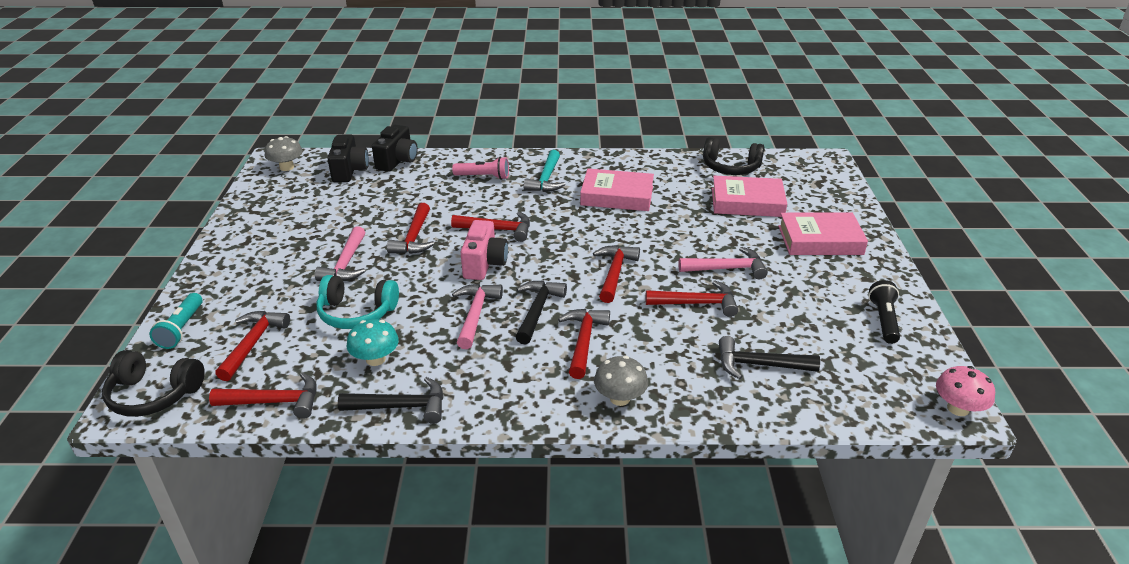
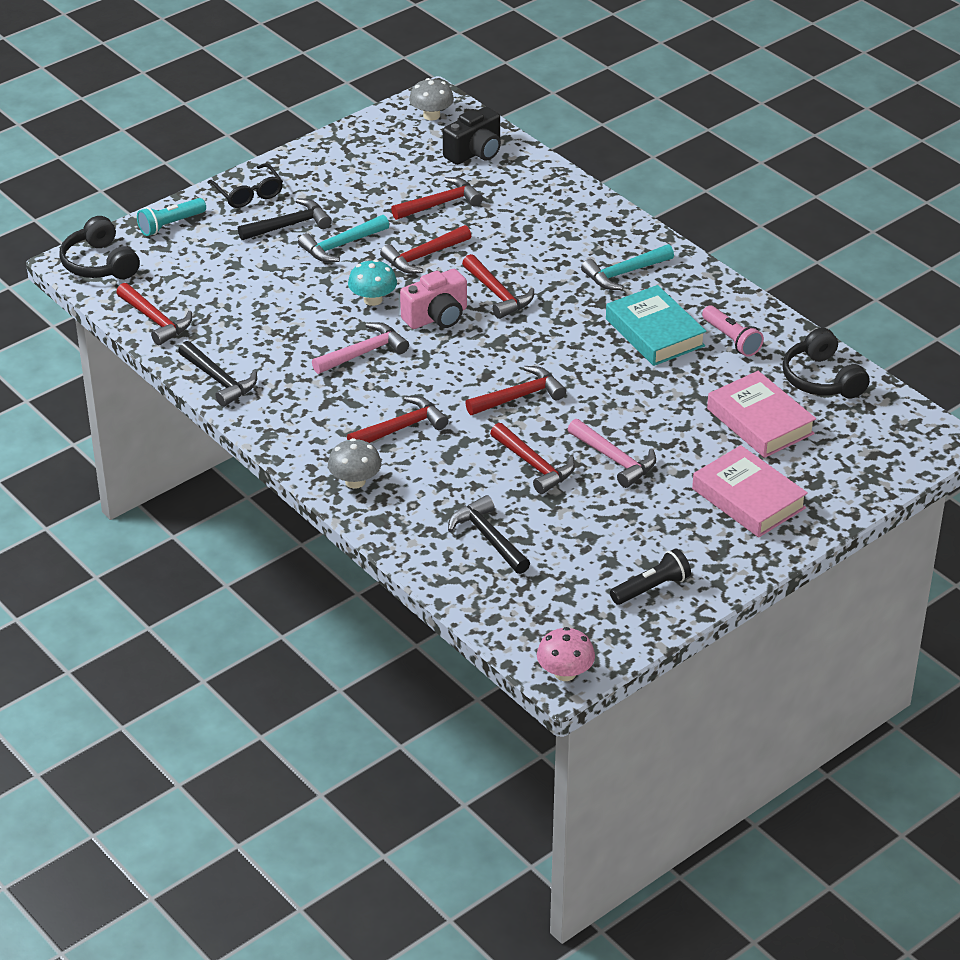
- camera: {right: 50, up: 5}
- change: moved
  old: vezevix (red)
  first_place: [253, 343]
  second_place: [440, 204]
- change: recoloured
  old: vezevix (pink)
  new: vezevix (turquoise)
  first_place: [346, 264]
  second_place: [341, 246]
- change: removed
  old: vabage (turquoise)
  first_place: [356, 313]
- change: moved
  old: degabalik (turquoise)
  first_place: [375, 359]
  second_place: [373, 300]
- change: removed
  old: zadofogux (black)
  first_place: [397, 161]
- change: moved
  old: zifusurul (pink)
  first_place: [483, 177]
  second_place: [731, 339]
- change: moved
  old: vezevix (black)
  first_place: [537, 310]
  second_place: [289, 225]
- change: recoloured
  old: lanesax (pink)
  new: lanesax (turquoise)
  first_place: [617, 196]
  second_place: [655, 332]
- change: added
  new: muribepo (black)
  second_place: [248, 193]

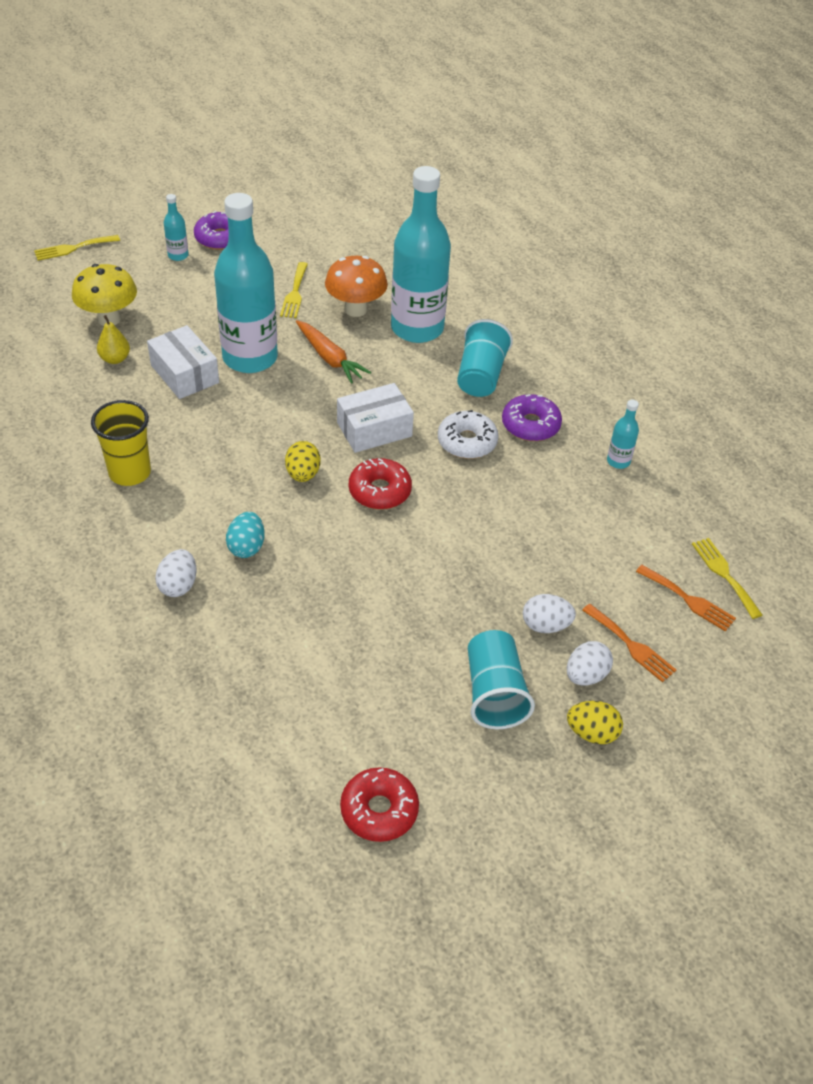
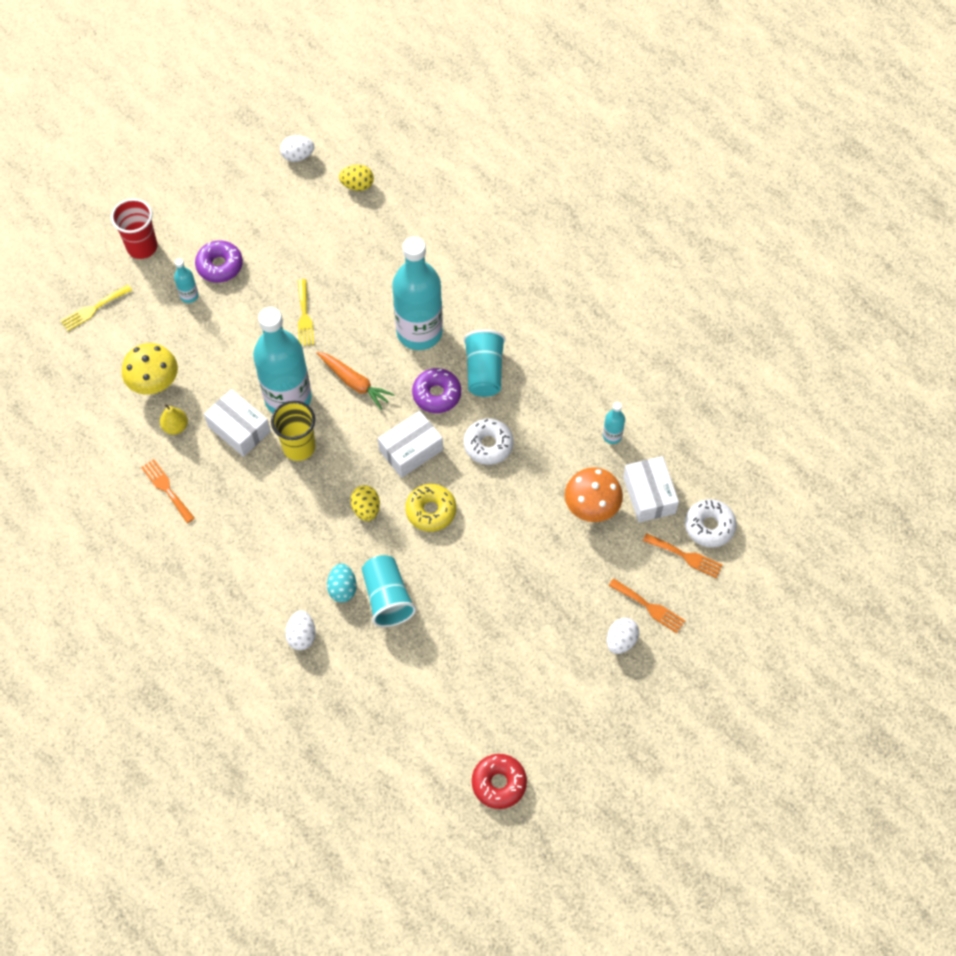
- camera: {right: -10, up: 15}
- change: moved
  old: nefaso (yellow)
  first_place: [130, 472]
  second_place: [299, 447]
- change: moved
  old: degabalik (orange)
  first_place: [355, 309]
  second_place: [591, 508]
- change: recoloured
  old: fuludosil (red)
  new: fuludosil (yellow)
  first_place: [379, 491]
  second_place: [431, 511]
- change: moved
  old: nefaso (turquoise)
  first_place: [494, 693]
  second_place: [387, 598]
- change: moved
  old: fuludosil (purple)
  first_place: [530, 425]
  second_place: [436, 394]
- change: moved
  old: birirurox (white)
  first_place: [545, 625]
  second_place: [298, 156]
- change: moved
  old: birirurox (yellow)
  first_place: [592, 733]
  second_place: [357, 185]
- change: replaced
  old: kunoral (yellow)
  new: fuludosil (white)
  first_place: [724, 574]
  second_place: [709, 526]
- change: added
  new: nefaso (red)
  second_place: [142, 247]
- change: added
  new: kunoral (orange)
  second_place: [166, 489]
- change: added
  new: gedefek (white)
  second_place: [649, 495]

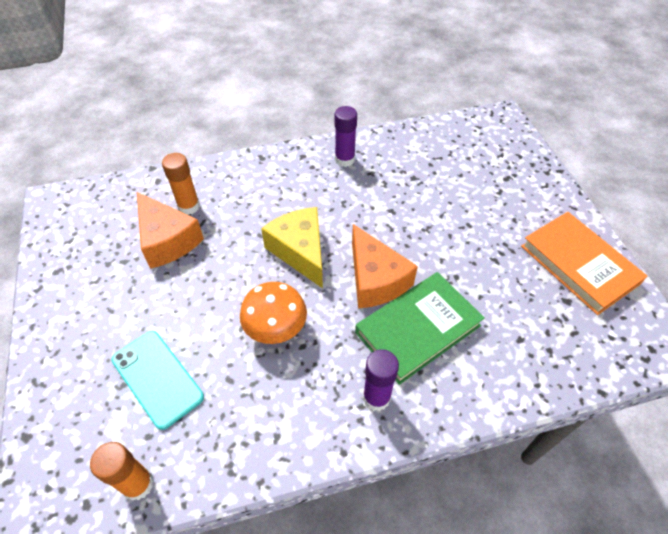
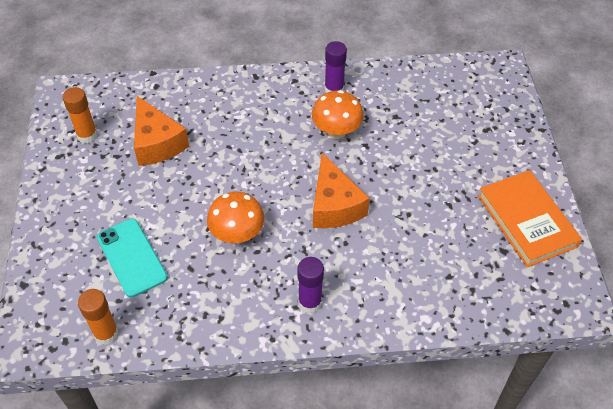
- camera: {right: 10, up: 0}
- change: moved
  old: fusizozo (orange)
  first_place: [189, 206]
  second_place: [87, 135]
- change: removed
  old: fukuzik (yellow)
  first_place: [300, 251]
- change: removed
  old: lanesax (green)
  first_place: [418, 329]
- change: added
  new: degabalik (orange)
  second_place: [336, 131]

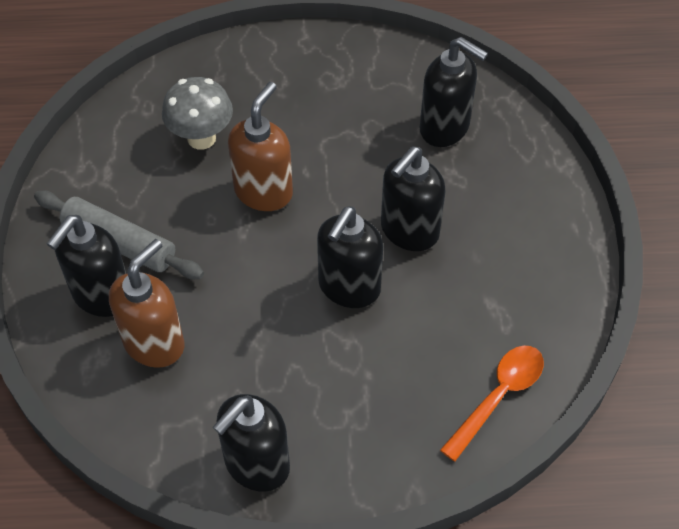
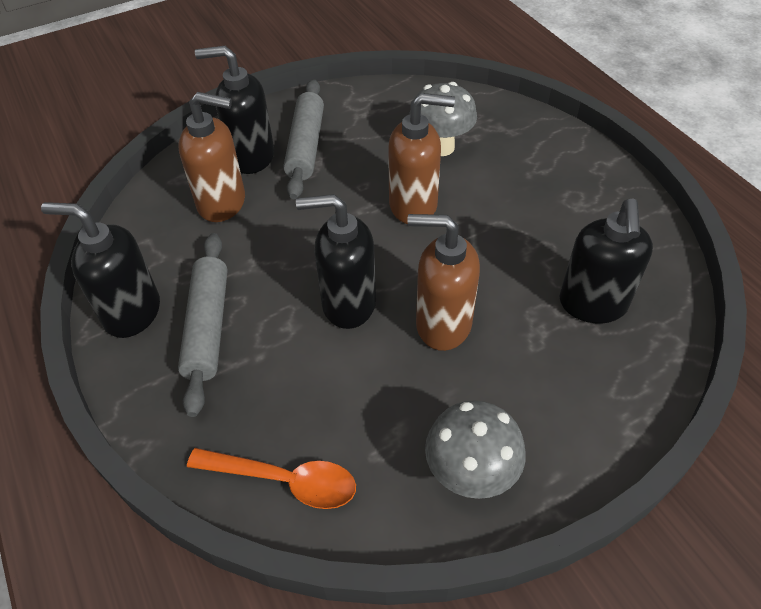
- camera: {right: 65, up: -5}
- change: recoloured
  old: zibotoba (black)
  new: zibotoba (brown)
  first_place: [409, 231]
  second_place: [442, 324]
- change: added
  new: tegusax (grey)
  second_place: [207, 327]
- change: added
  new: degabalik (grey)
  second_place: [470, 475]

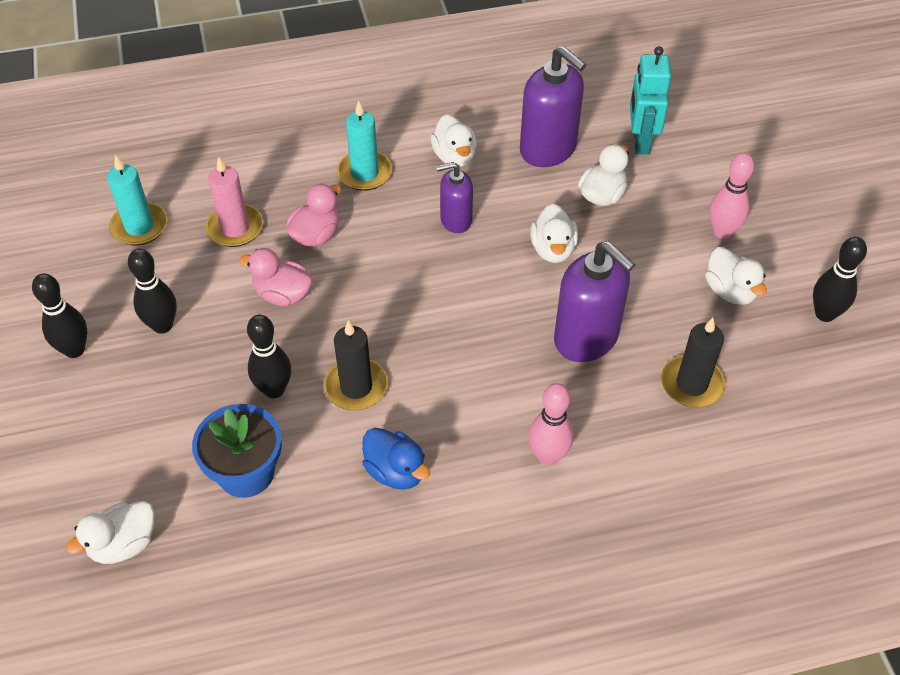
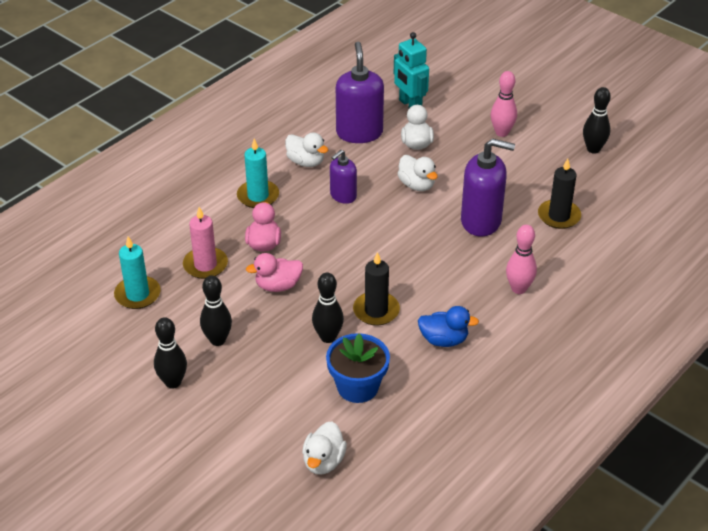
- camera: {right: -35, up: -10}
- change: turned
  old: zibotoba (purple)
  first_place: [548, 149]
  second_place: [359, 133]
  degrees: -105
- change: removed
  old: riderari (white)
  first_place: [730, 291]

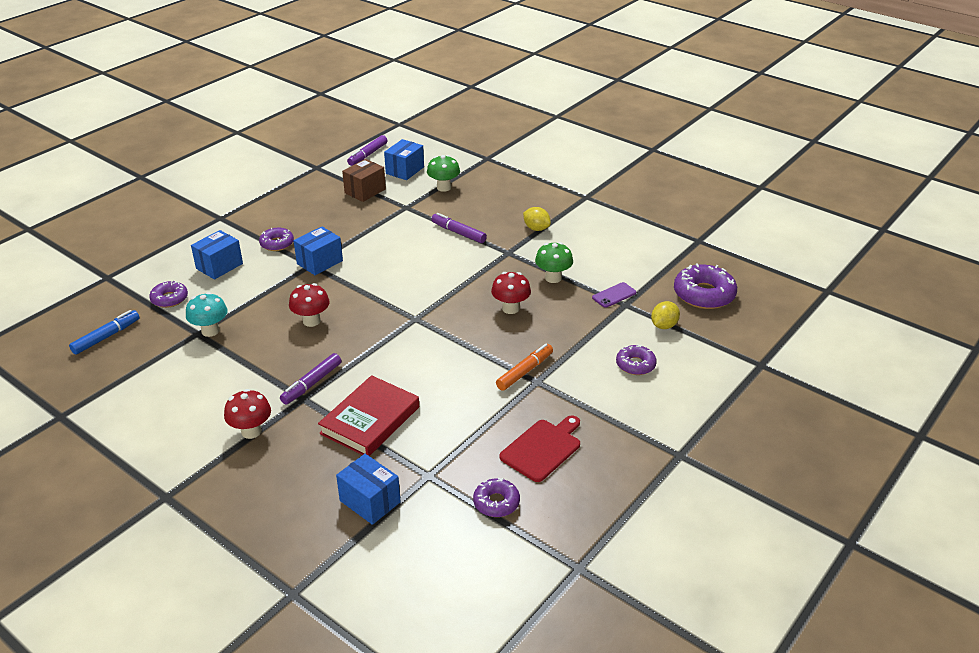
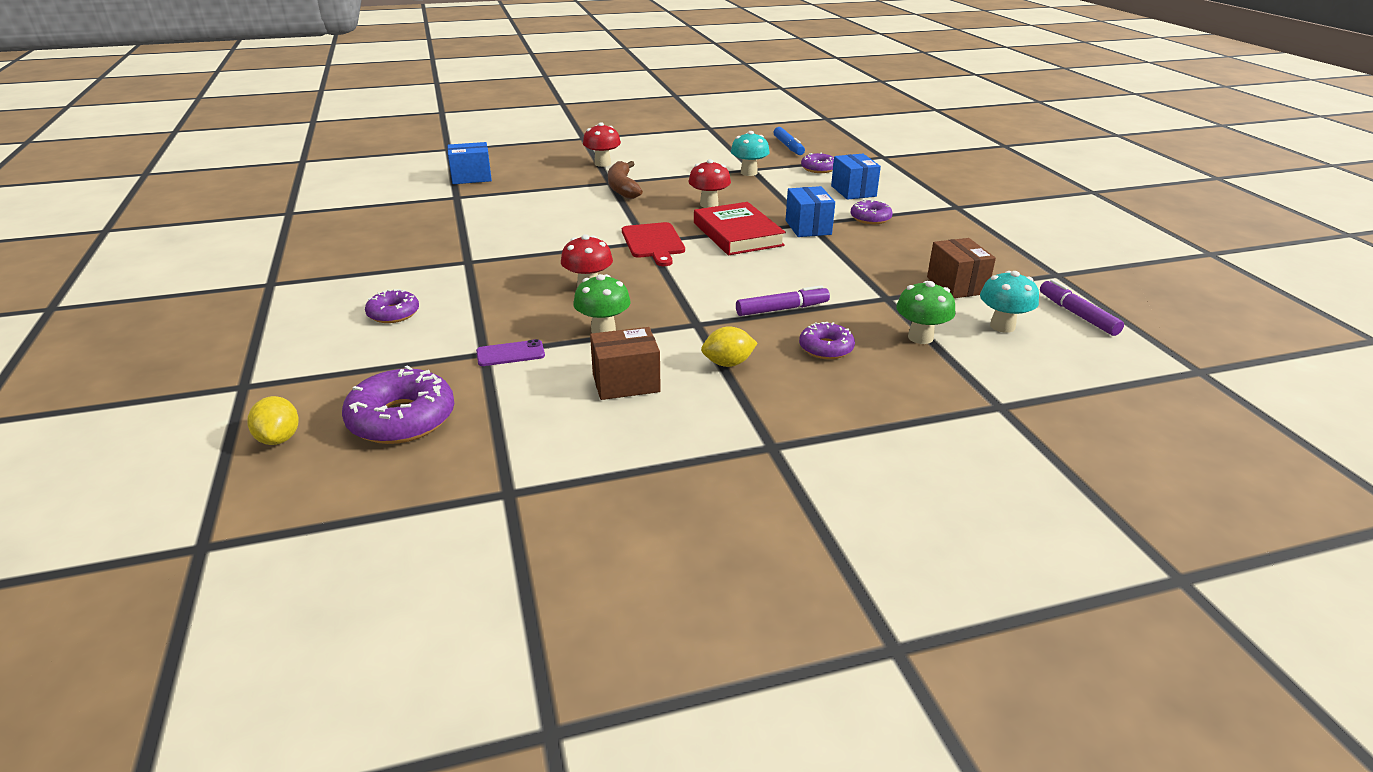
- camera: {right: 125, up: -5}
- change: replaced
  old: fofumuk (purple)
  new: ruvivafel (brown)
  first_place: [312, 384]
  second_place: [622, 188]
- change: moved
  old: lanesax (red)
  first_place: [370, 420]
  second_place: [737, 234]
- change: replaced
  old: gedefek (blue)
  new: degabalik (turquoise)
  first_place: [405, 170]
  second_place: [1002, 326]
- change: moved
  old: fuludosil (purple)
  first_place: [496, 502]
  second_place: [826, 348]
- change: removed
  old: fofumuk (orange)
  first_place: [525, 371]
- change: moved
  old: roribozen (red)
  first_place: [543, 448]
  second_place: [653, 242]
- change: turned
  old: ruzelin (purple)
  first_place: [614, 295]
  second_place: [510, 354]
  degrees: 75
- change: moved
  old: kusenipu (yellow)
  first_place: [664, 325]
  second_place: [279, 438]
- change: added
  new: gedefek (brown)
  second_place: [626, 383]

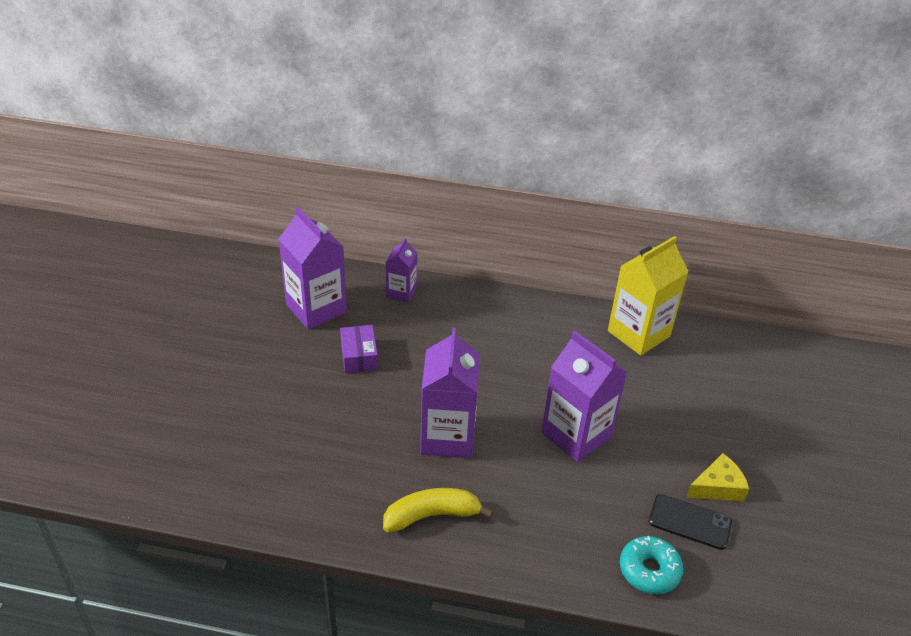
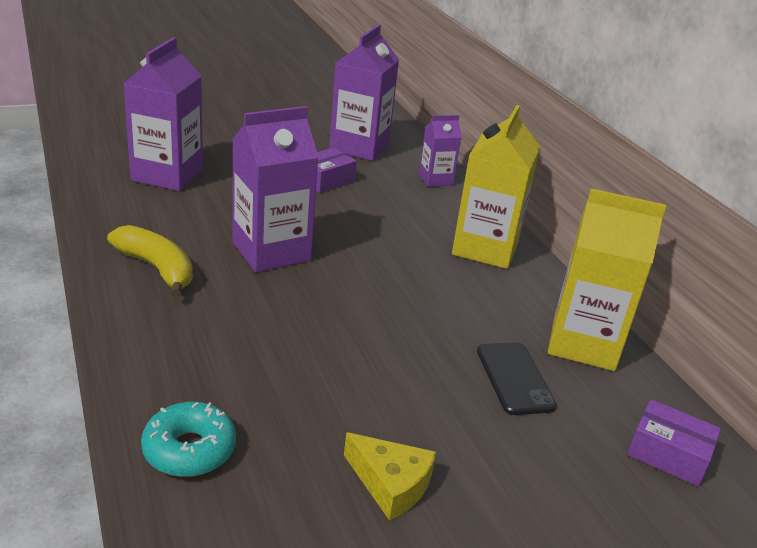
- camera: {right: 55, up: -10}
- change: moved
  old: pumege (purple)
  first_place: [576, 435]
  second_place: [167, 175]
- change: moved
  old: ruzelin (black)
  first_place: [690, 522]
  second_place: [514, 378]
- change: added
  new: pumege (yellow)
  second_place: [485, 248]
- change: added
  new: gedefek (purple)
  second_place: [668, 454]

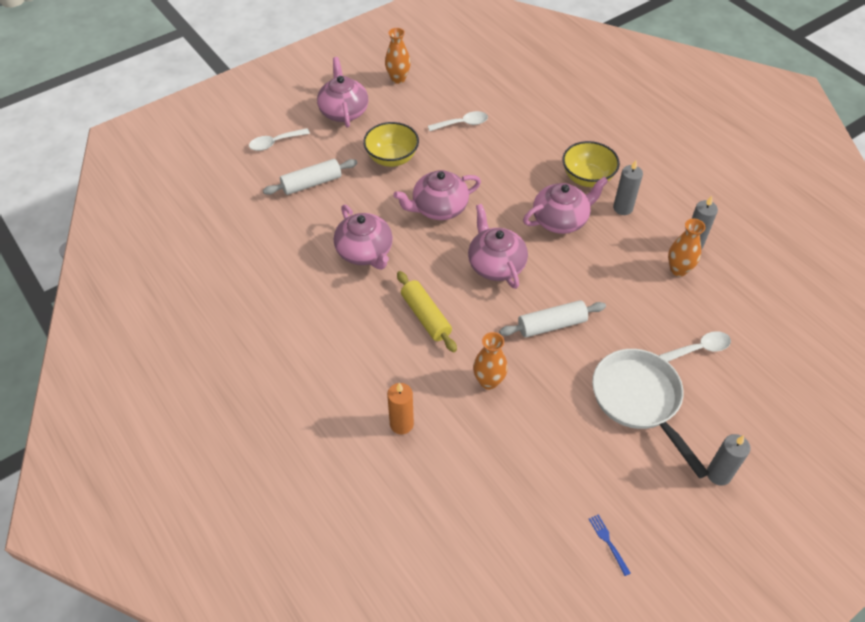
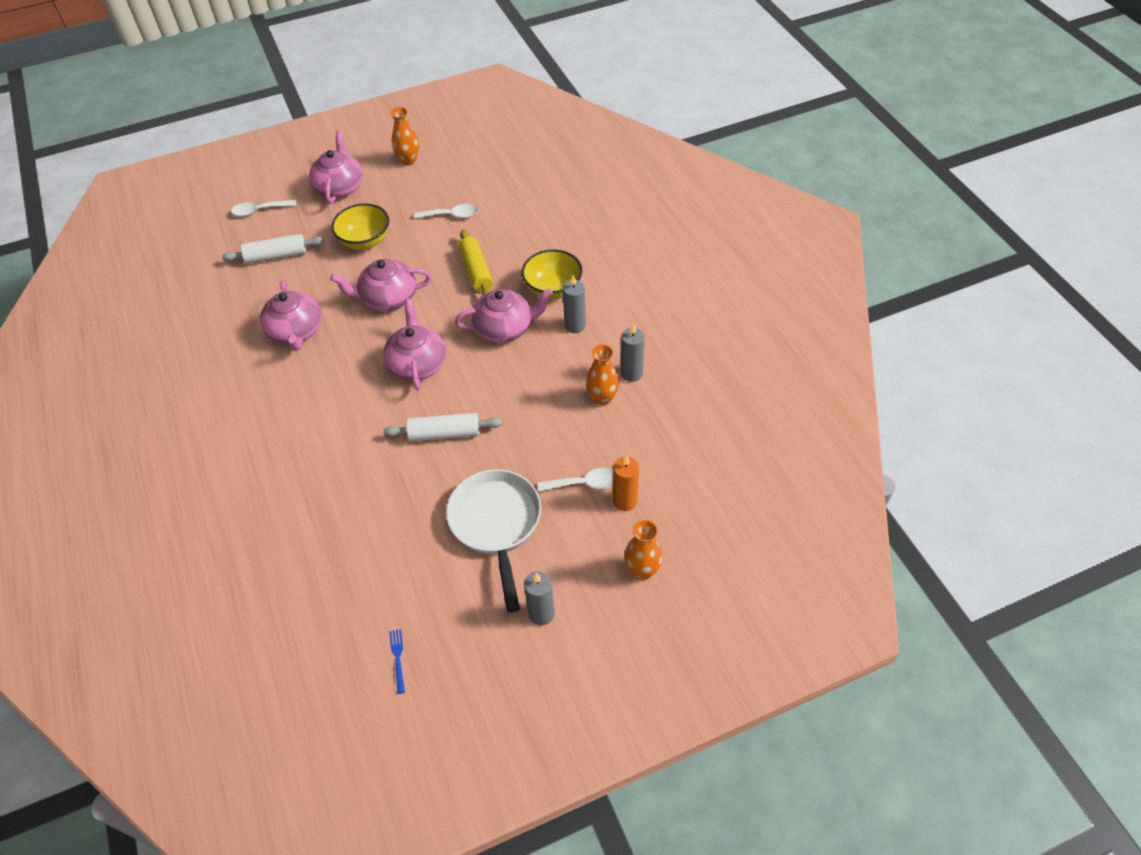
- camera: {right: 15, up: 0}
- change: moved
  old: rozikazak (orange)
  first_place: [401, 424]
  second_place: [625, 501]
- change: moved
  old: tegusax (yellow)
  first_place: [426, 316]
  second_place: [476, 271]
- change: moved
  old: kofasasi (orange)
  first_place: [488, 381]
  second_place: [642, 570]

